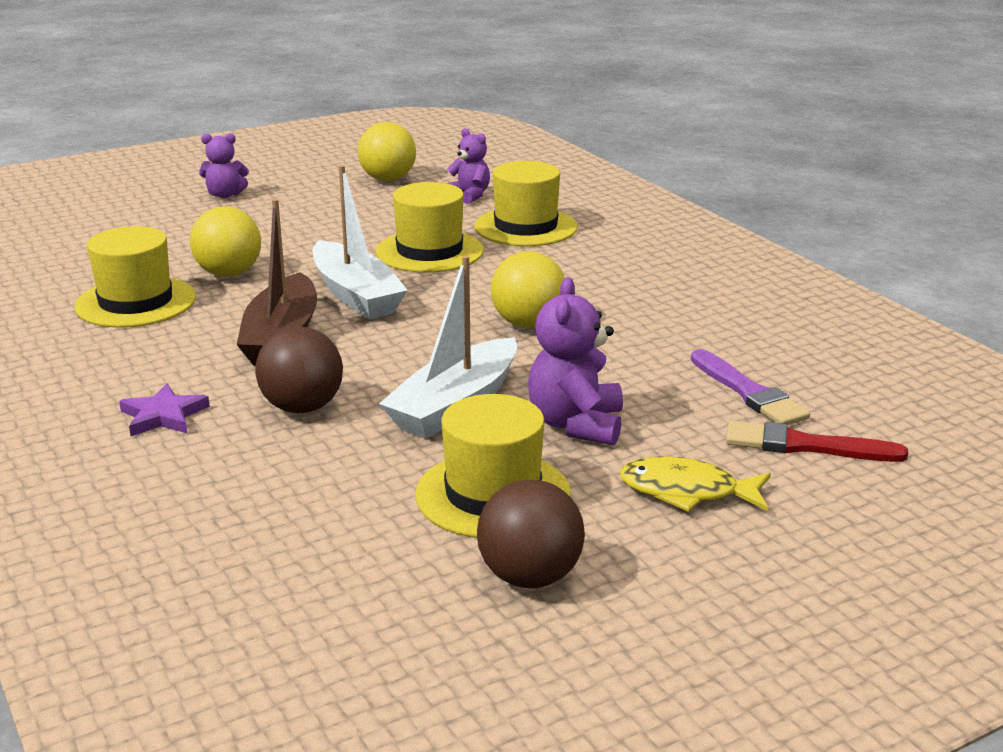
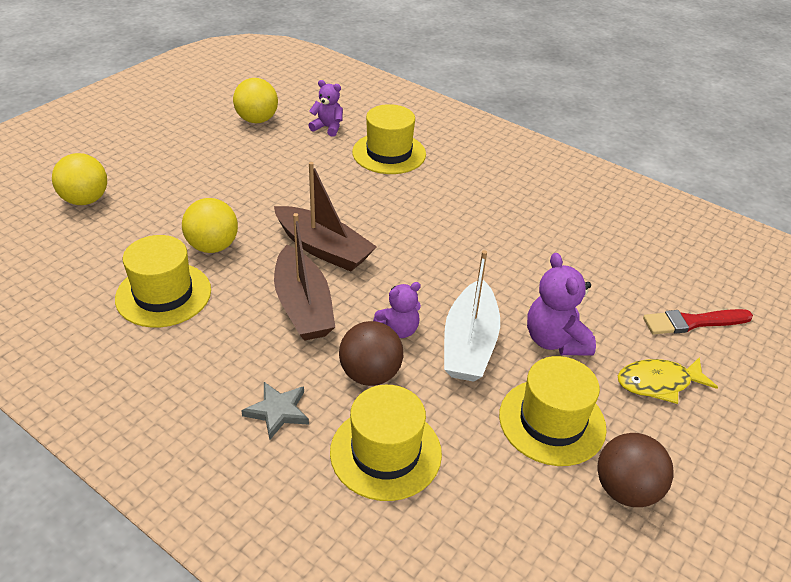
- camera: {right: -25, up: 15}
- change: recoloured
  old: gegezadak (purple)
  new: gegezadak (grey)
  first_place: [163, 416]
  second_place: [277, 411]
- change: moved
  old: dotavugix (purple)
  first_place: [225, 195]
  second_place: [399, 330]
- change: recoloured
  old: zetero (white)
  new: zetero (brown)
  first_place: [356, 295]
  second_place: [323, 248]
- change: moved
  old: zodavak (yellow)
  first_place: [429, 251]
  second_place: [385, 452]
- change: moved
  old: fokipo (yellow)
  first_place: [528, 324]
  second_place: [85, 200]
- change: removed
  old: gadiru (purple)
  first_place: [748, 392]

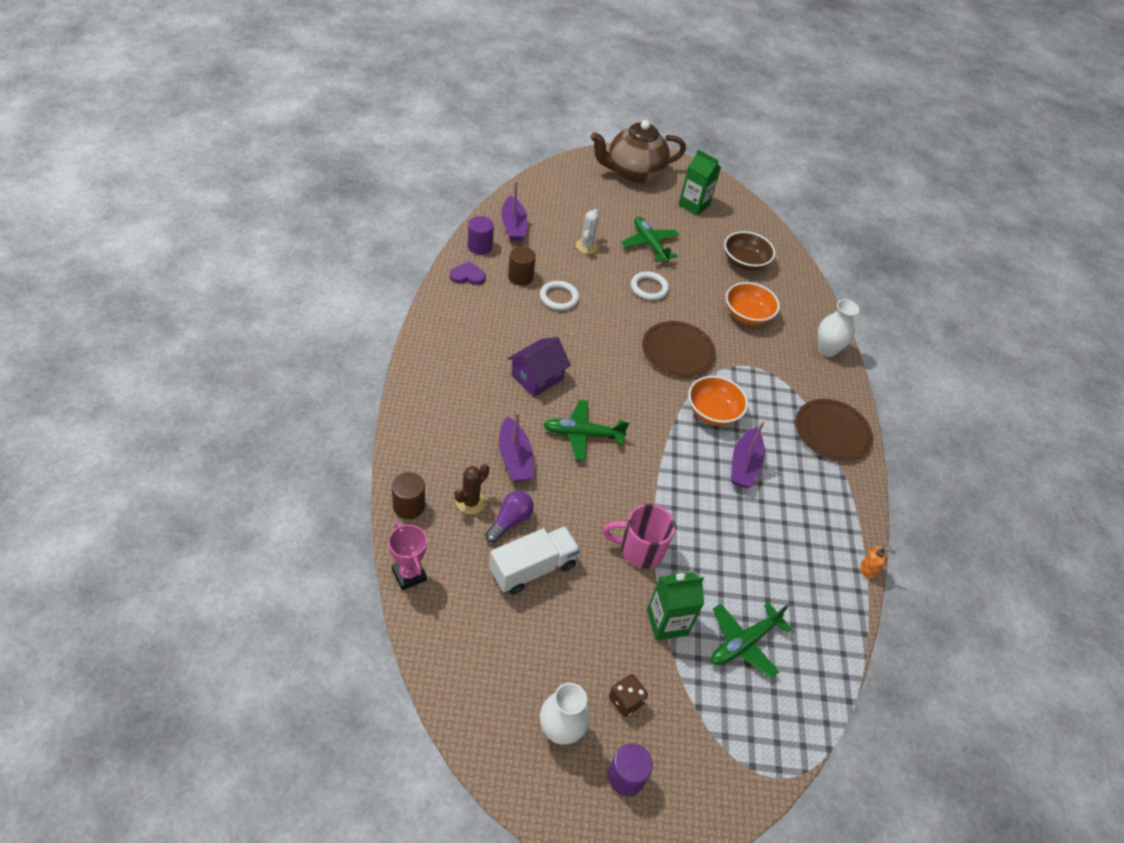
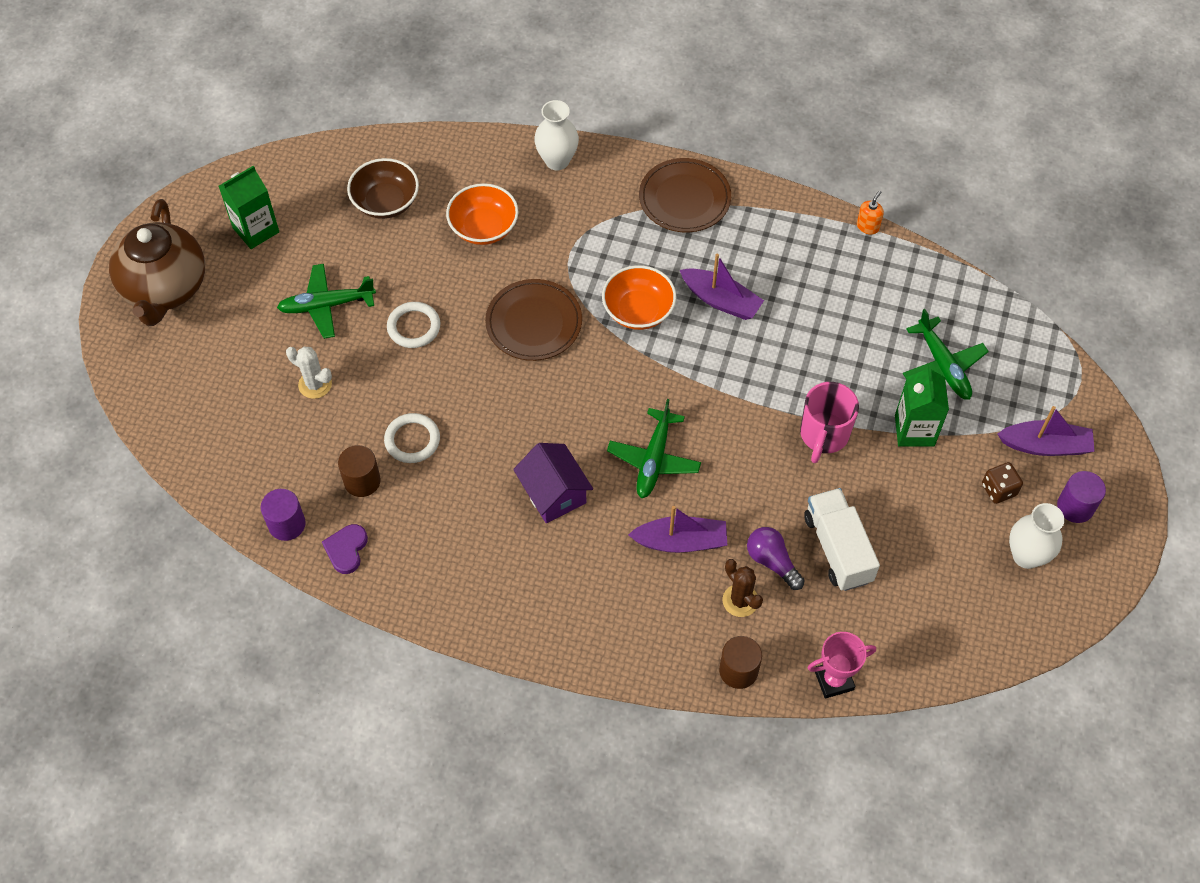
- camera: {right: -70, up: 10}
- change: moved
  old: zetero (purple)
  first_place: [513, 226]
  second_place: [1045, 445]

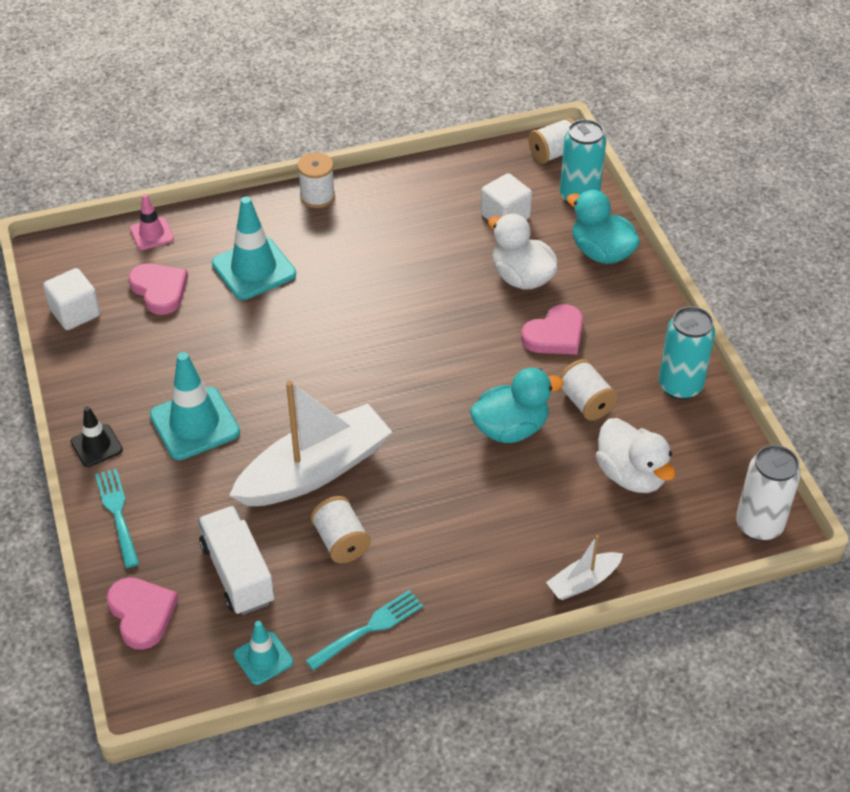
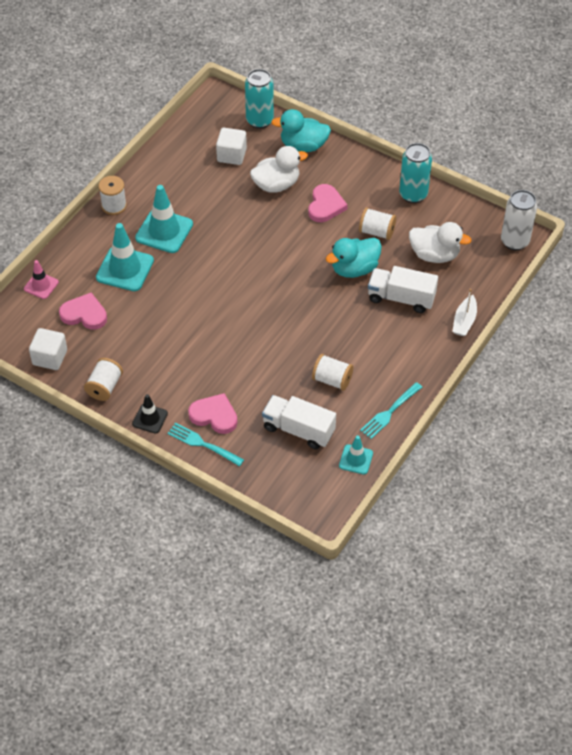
- camera: {right: -40, up: 5}
- change: moved
  old: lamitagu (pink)
  first_place: [142, 614]
  second_place: [214, 415]
- change: moved
  old: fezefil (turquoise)
  first_place: [194, 424]
  second_place: [164, 231]
- change: removed
  old: zetero (white)
  first_place: [315, 471]
- change: turned
  old: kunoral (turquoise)
  first_place: [368, 629]
  second_place: [390, 411]
  degrees: -150
- change: turned
  old: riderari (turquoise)
  first_place: [511, 428]
  second_place: [354, 269]
  degrees: -150
- change: turned
  old: riderari (white)
  first_place: [522, 277]
  second_place: [276, 185]
  degrees: 150
- change: moved
  old: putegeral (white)
  first_place: [553, 153]
  second_place: [104, 387]
- change: added
  new: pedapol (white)
  second_place: [401, 298]

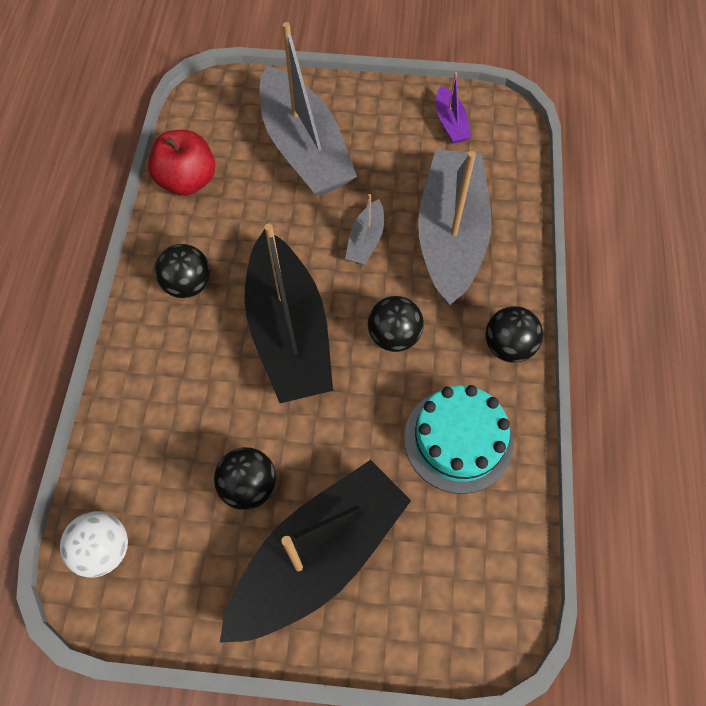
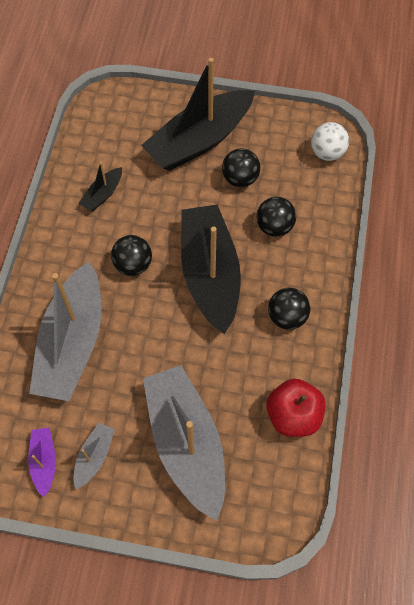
- camera: {right: -175, up: 0}
- change: moved
  old: zetero (grey)
  first_place: [366, 240]
  second_place: [94, 457]
- change: replaced
  old: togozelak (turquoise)
  new: zetero (black)
  first_place: [458, 440]
  second_place: [102, 194]
- change: moved
  old: fokipo (black)
  first_place: [508, 346]
  second_place: [274, 226]

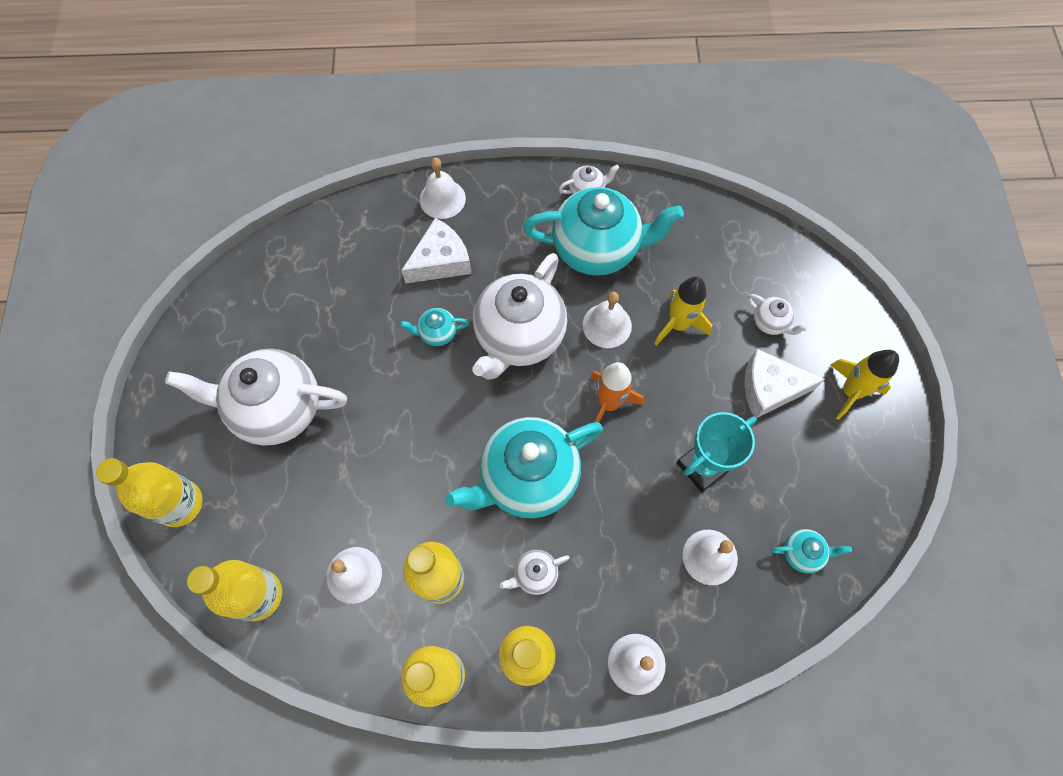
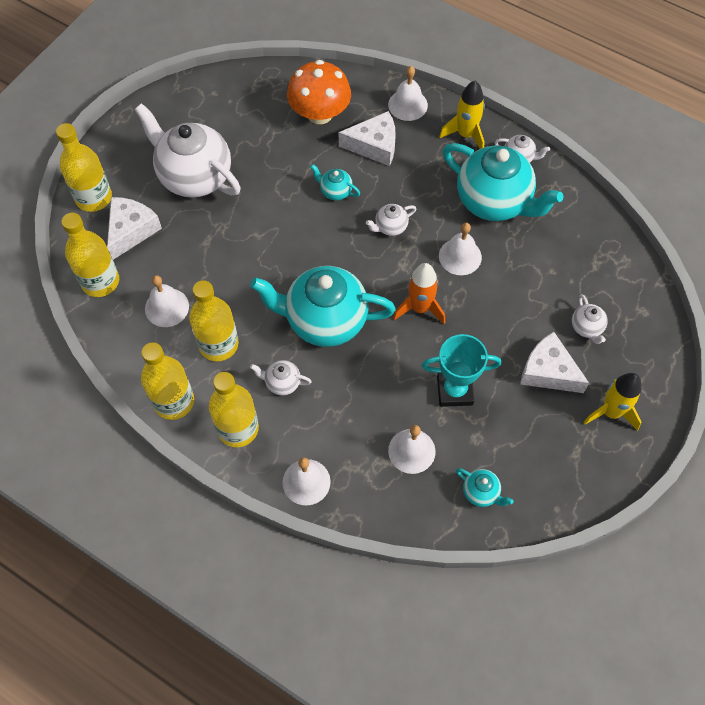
- camera: {right: 35, up: -5}
- change: resized
  old: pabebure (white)
  first_place: [519, 337]
  second_place: [390, 227]
  factor: 0.43
- change: moved
  old: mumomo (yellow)
  first_place: [678, 324]
  second_place: [465, 134]
- change: added
  new: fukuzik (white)
  second_place: [131, 230]
- change: added
  new: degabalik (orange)
  second_place: [320, 113]

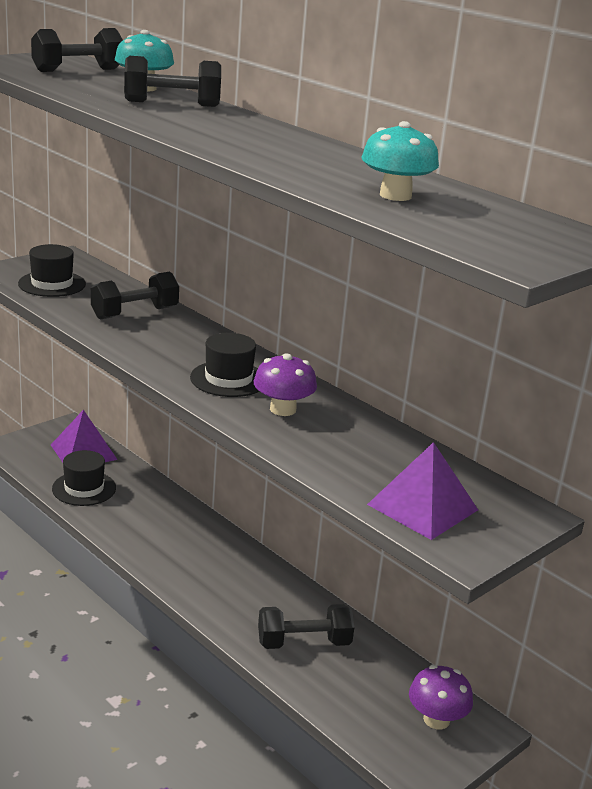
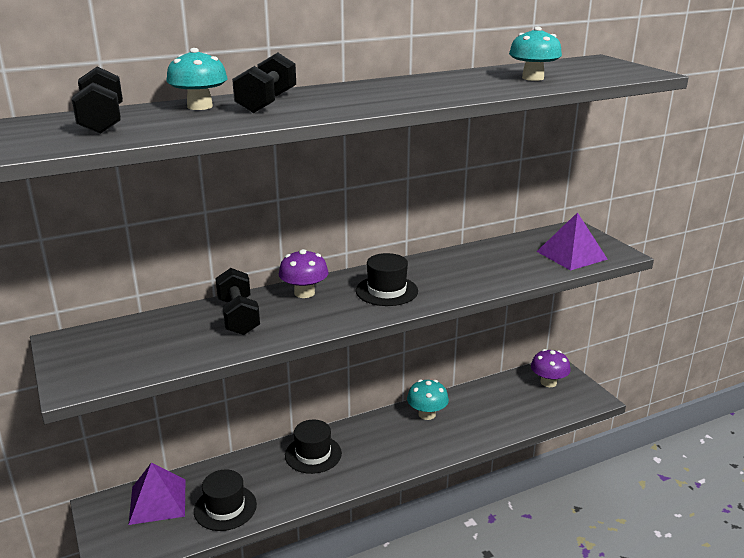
- camera: {right: -70, up: 0}
- change: moved
  old: zodavak (black)
  first_place: [52, 284]
  second_place: [313, 454]
- change: moved
  old: degabalik (purple)
  first_place: [283, 409]
  second_place: [304, 293]
- change: removed
  old: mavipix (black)
  first_place: [304, 643]
- change: added
  new: degabalik (turquoise)
  second_place: [427, 414]

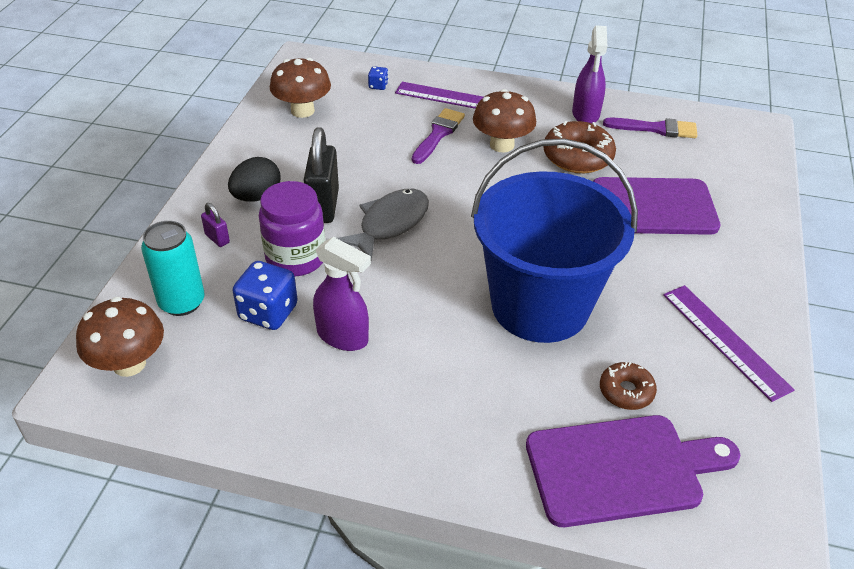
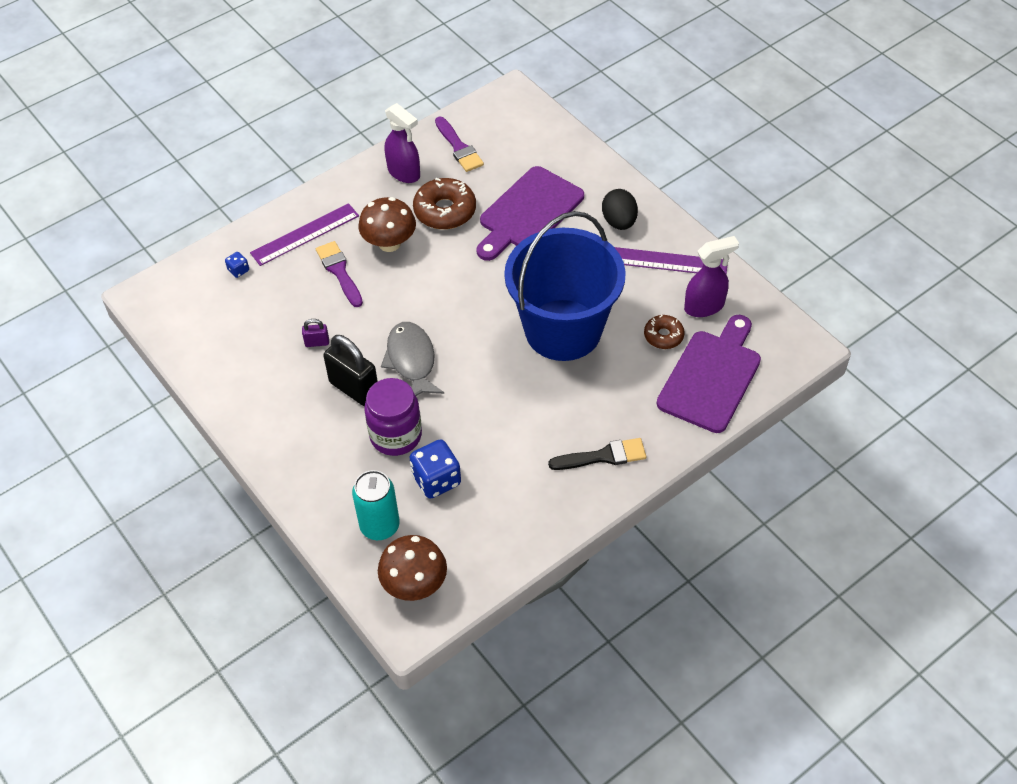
- camera: {right: -50, up: 10}
- change: moved
  old: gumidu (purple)
  first_place: [217, 238]
  second_place: [317, 342]
- change: moved
  old: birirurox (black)
  first_place: [257, 196]
  second_place: [619, 222]
- change: removed
  old: degabalik (brown)
  first_place: [302, 111]
- change: moved
  old: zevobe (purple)
  first_place: [343, 337]
  second_place: [704, 306]
- change: turned
  old: gadiru (purple)
  first_place: [656, 129]
  second_place: [459, 147]
  degrees: 105
- change: added
  new: gadiru (black)
  second_place: [603, 456]

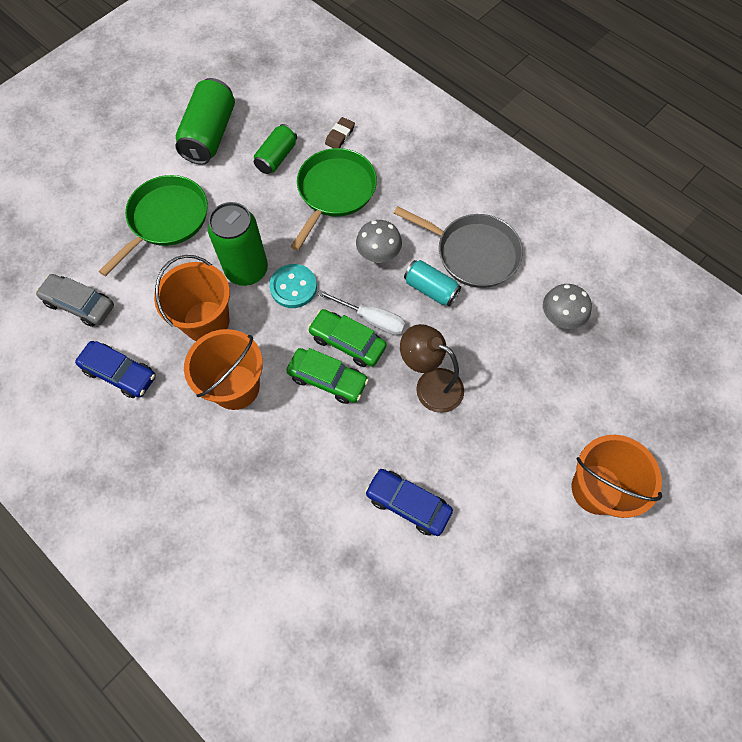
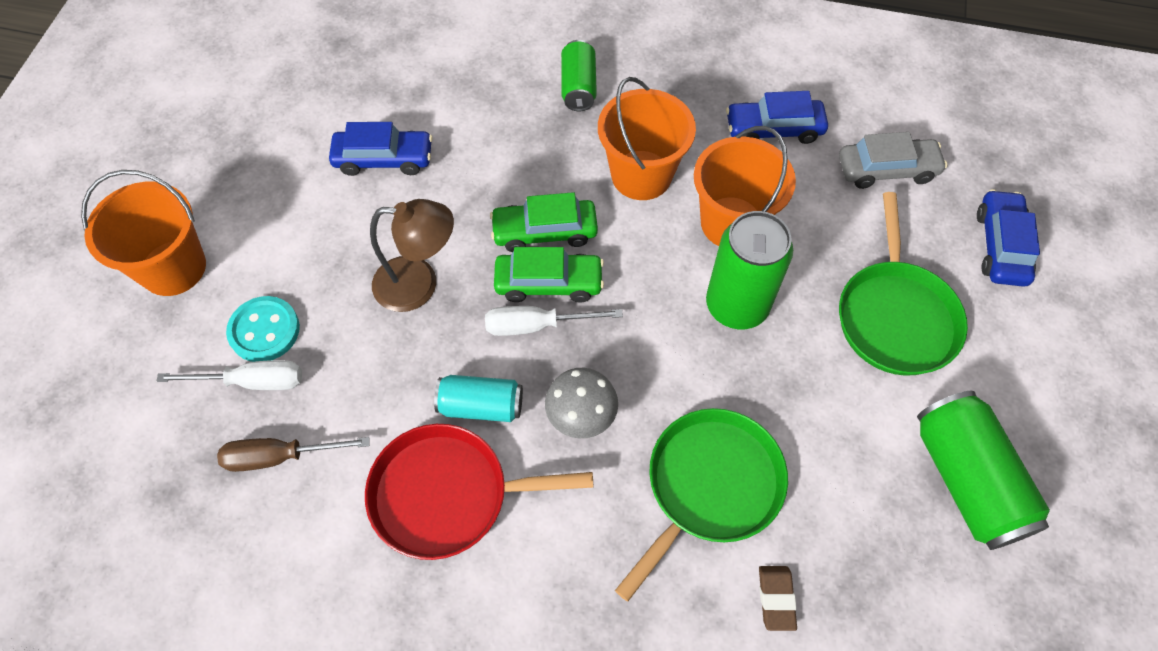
- camera: {right: 150, up: -5}
- change: moved
  old: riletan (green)
  first_place: [277, 157]
  second_place: [578, 87]
- change: moved
  old: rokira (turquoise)
  first_place: [293, 287]
  second_place: [264, 330]
- change: turned
  old: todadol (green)
  first_place: [334, 192]
  second_place: [710, 486]
  degrees: -135
- change: recoloured
  old: todadol (grey)
  new: todadol (red)
  first_place: [473, 253]
  second_place: [447, 494]
- change: replaced
  old: degabalik (grey)
  new: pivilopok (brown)
  first_place: [560, 318]
  second_place: [280, 457]
- change: added
  new: pivilopok (white)
  second_place: [252, 381]
- change: added
  new: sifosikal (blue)
  second_place: [1001, 246]

